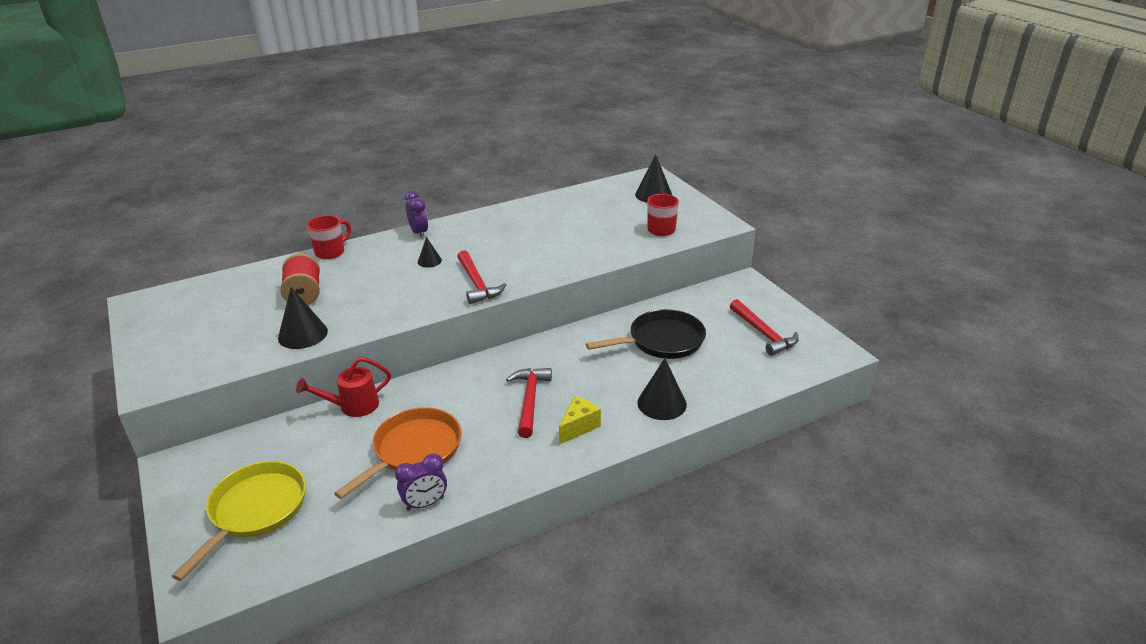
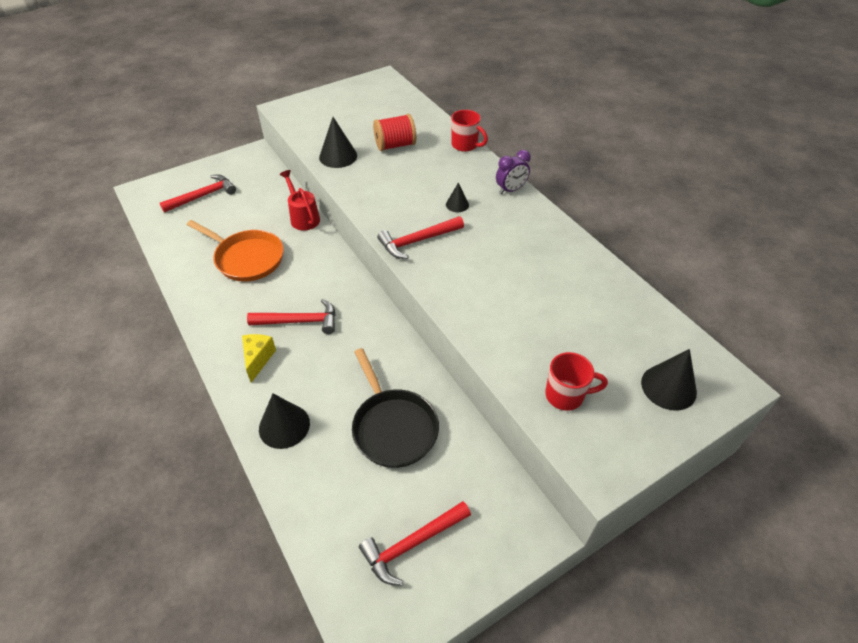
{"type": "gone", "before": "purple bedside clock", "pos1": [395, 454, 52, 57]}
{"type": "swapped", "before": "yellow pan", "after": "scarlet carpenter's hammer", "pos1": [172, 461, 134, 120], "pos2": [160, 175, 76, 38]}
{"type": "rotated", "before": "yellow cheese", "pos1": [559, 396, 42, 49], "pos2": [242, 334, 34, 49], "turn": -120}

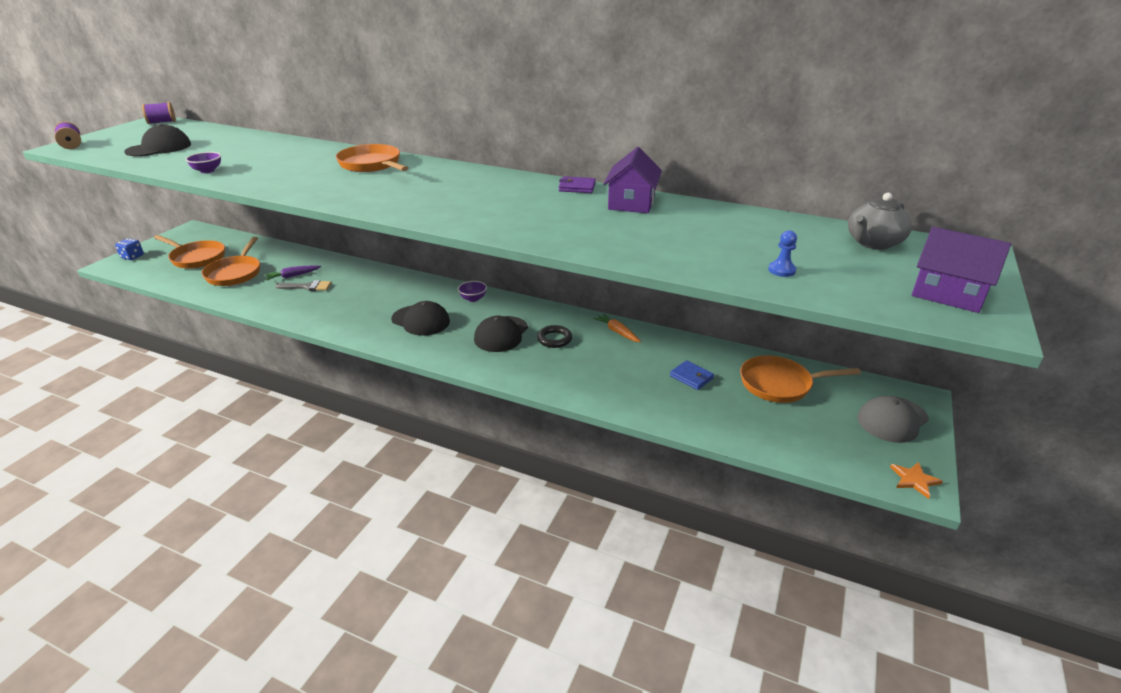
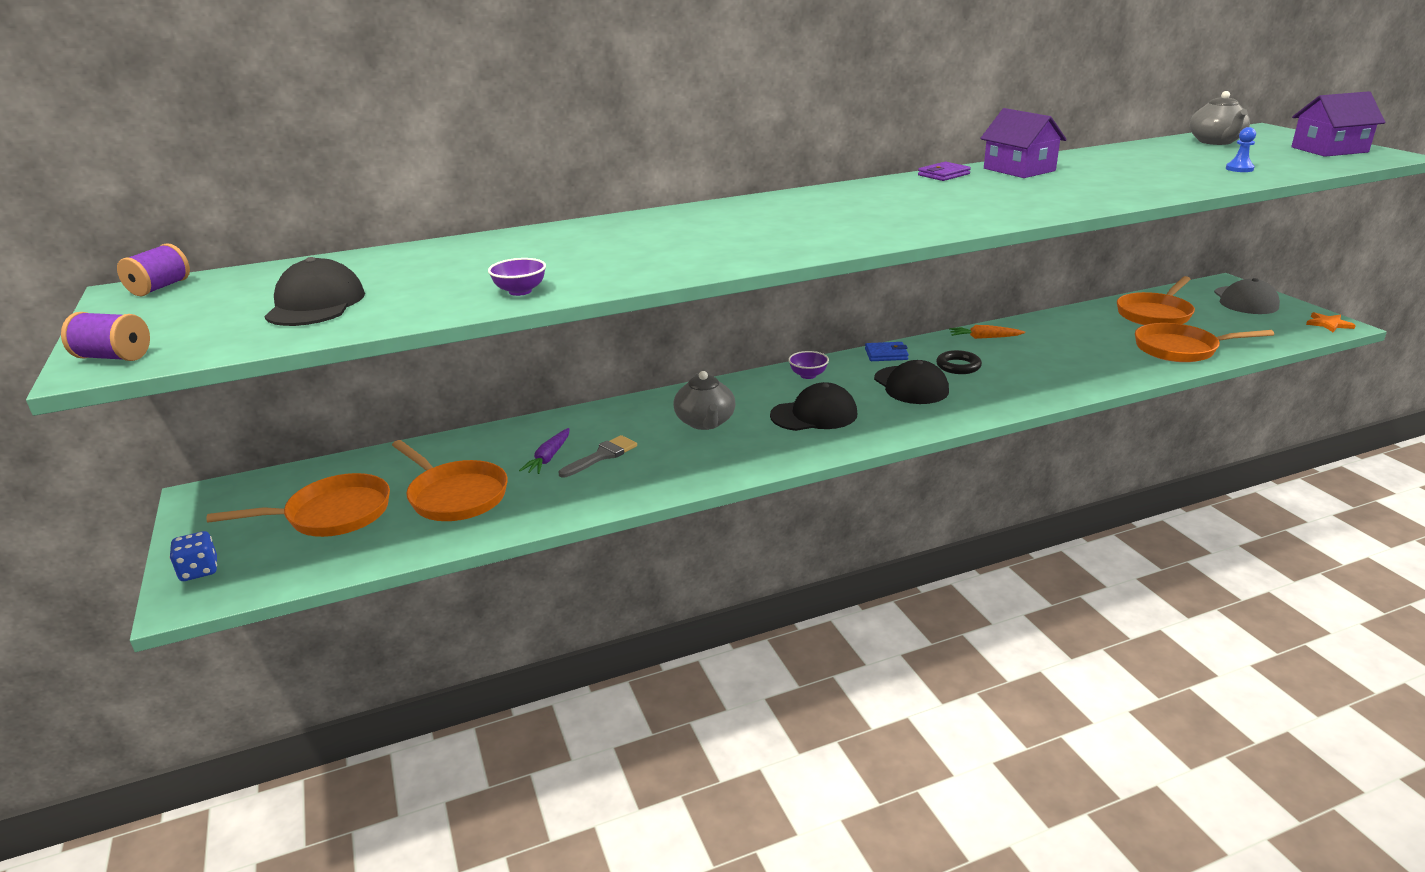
{"type": "new", "after": "gray tea pot", "pos2": [674, 371, 62, 59]}
{"type": "shifted", "before": "orange pan", "pos1": [336, 144, 73, 28], "pos2": [1135, 323, 139, 39]}
{"type": "shifted", "before": "blue card wallet", "pos1": [670, 360, 44, 30], "pos2": [865, 342, 44, 19]}

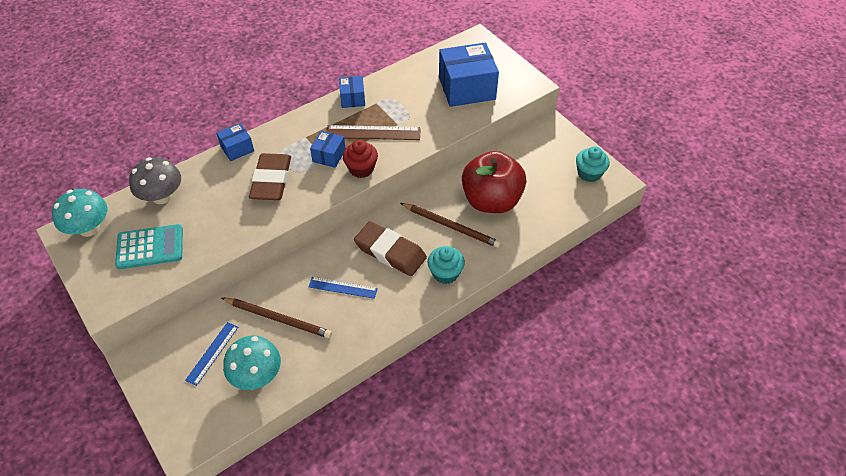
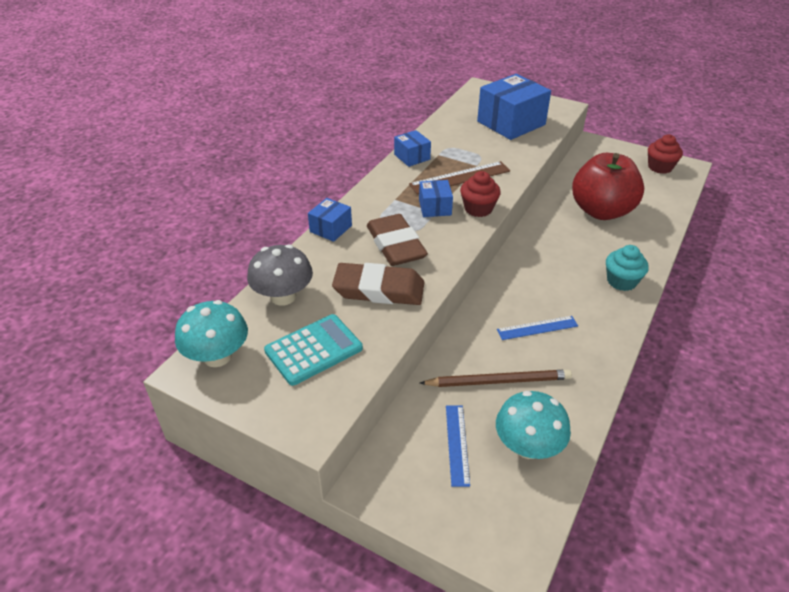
{"type": "gone", "before": "dark brown wooden pencil", "pos1": [401, 203, 100, 45]}
{"type": "shifted", "before": "dark brown pencil eraser", "pos1": [354, 221, 73, 55], "pos2": [332, 263, 93, 42]}
{"type": "repainted", "before": "turquoise fairy cake", "after": "scarlet fairy cake", "pos1": [576, 146, 34, 36], "pos2": [648, 135, 35, 39]}

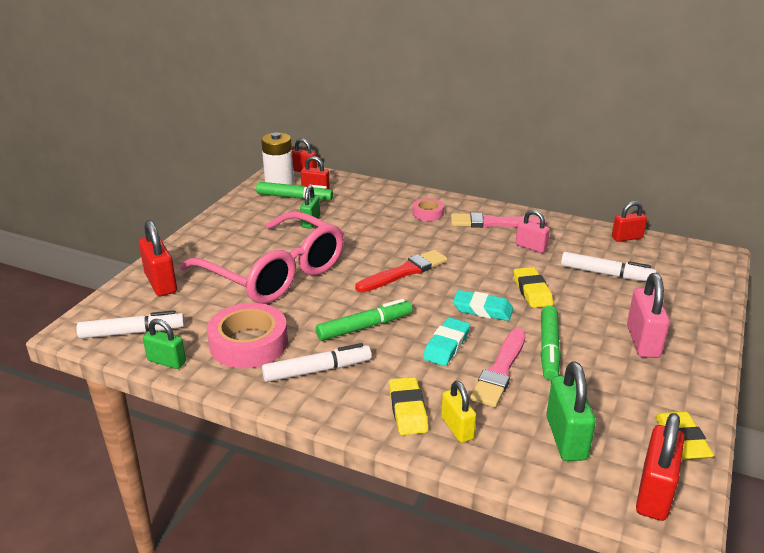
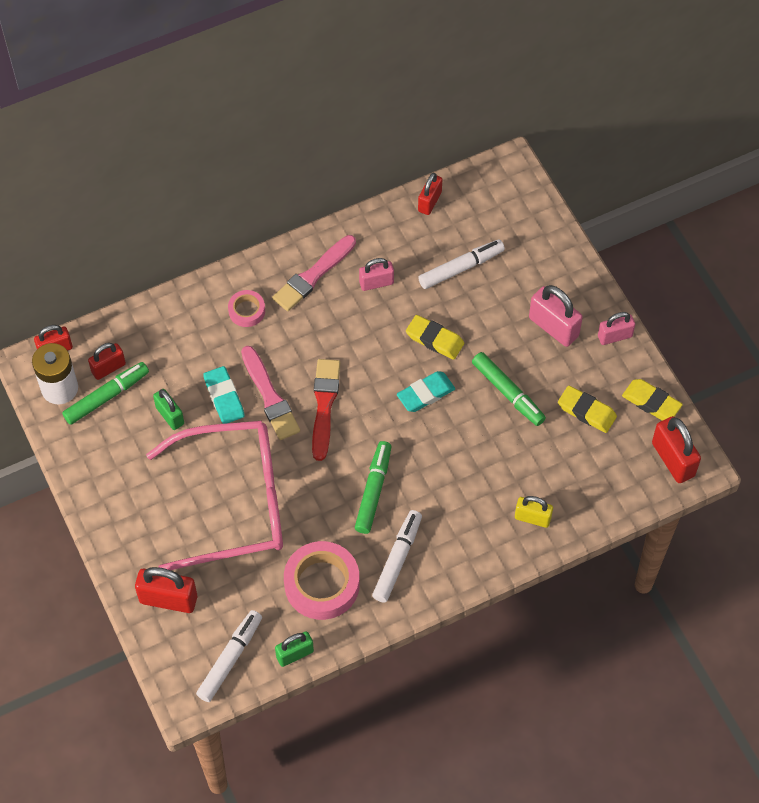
{"type": "gone", "before": "leaf-green padlock", "pos1": [546, 361, 50, 100]}
{"type": "new", "after": "rosy padlock", "pos2": [598, 312, 37, 33]}
{"type": "shifted", "before": "yellow pencil eraser", "pos1": [389, 377, 39, 58], "pos2": [558, 386, 59, 47]}
{"type": "shifted", "before": "turquoise pencil eraser", "pos1": [423, 317, 47, 49], "pos2": [203, 366, 42, 58]}
{"type": "shifted", "before": "rosy brush", "pos1": [470, 328, 56, 79], "pos2": [241, 346, 59, 94]}

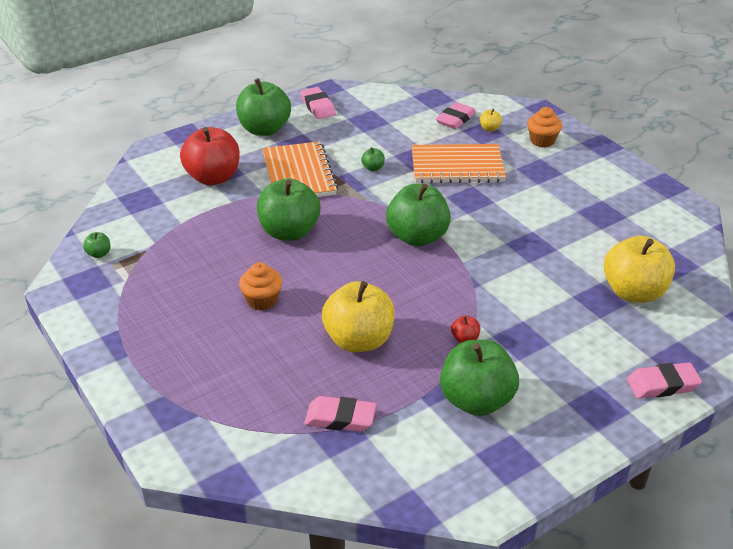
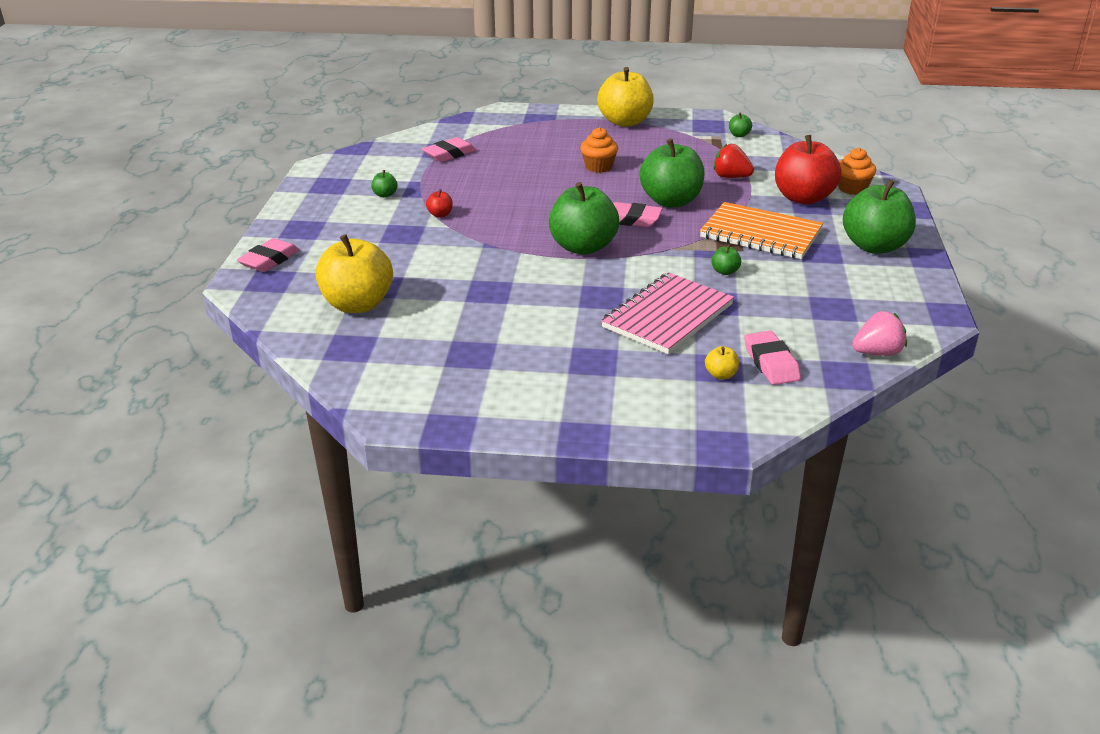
{"type": "new", "after": "scarlet berry", "pos2": [713, 144, 41, 34]}
{"type": "new", "after": "rosy berry", "pos2": [852, 311, 55, 45]}
{"type": "shifted", "before": "rosy pencil eraser", "pos1": [300, 87, 36, 32], "pos2": [613, 202, 50, 25]}
{"type": "shifted", "before": "yellow apple fruit", "pos1": [322, 281, 73, 71], "pos2": [597, 67, 57, 60]}
{"type": "shifted", "before": "orange fairy cake", "pos1": [527, 107, 35, 40], "pos2": [838, 148, 38, 47]}
{"type": "repainted", "before": "orange exercise book", "after": "rosy exercise book", "pos1": [412, 144, 94, 39], "pos2": [601, 273, 133, 81]}
{"type": "scaled", "before": "leaf-green apple fruit", "pos1": [440, 340, 79, 76], "pos2": [371, 170, 27, 28], "scale": 0.41}

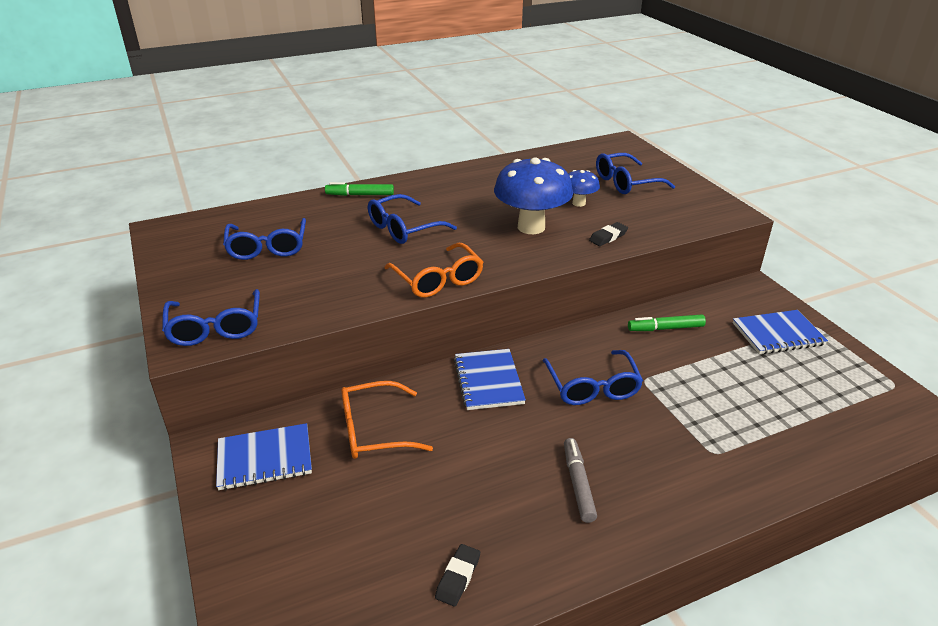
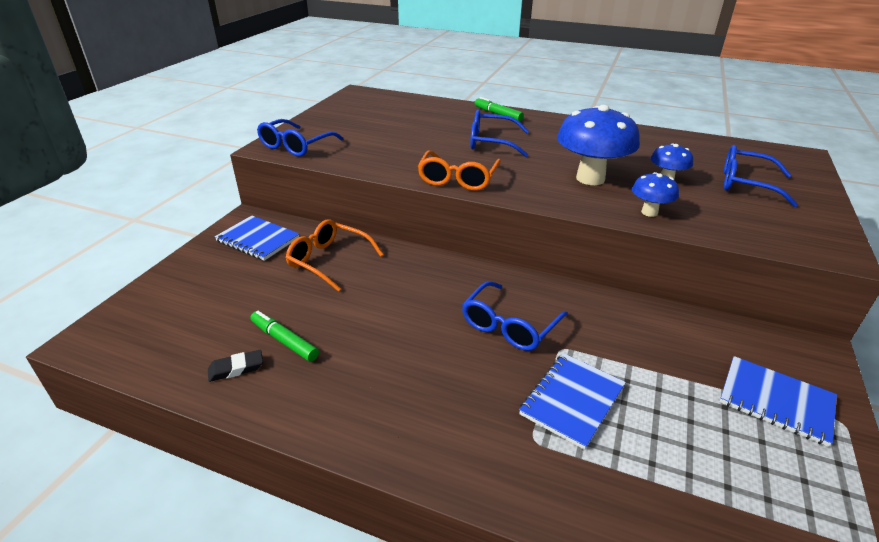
{"type": "gone", "before": "blue eyeglasses", "pos1": [223, 218, 83, 42]}
{"type": "gone", "before": "gray felt pen", "pos1": [564, 438, 33, 85]}
{"type": "shifted", "before": "blue exercise book", "pos1": [454, 349, 72, 61], "pos2": [519, 353, 107, 97]}
{"type": "shifted", "before": "leaf-green felt pen", "pos1": [628, 315, 78, 16], "pos2": [251, 311, 68, 51]}
{"type": "swapped", "before": "jet-black pencil eraser", "after": "blue fungus", "pos1": [589, 222, 39, 24], "pos2": [632, 172, 47, 45]}

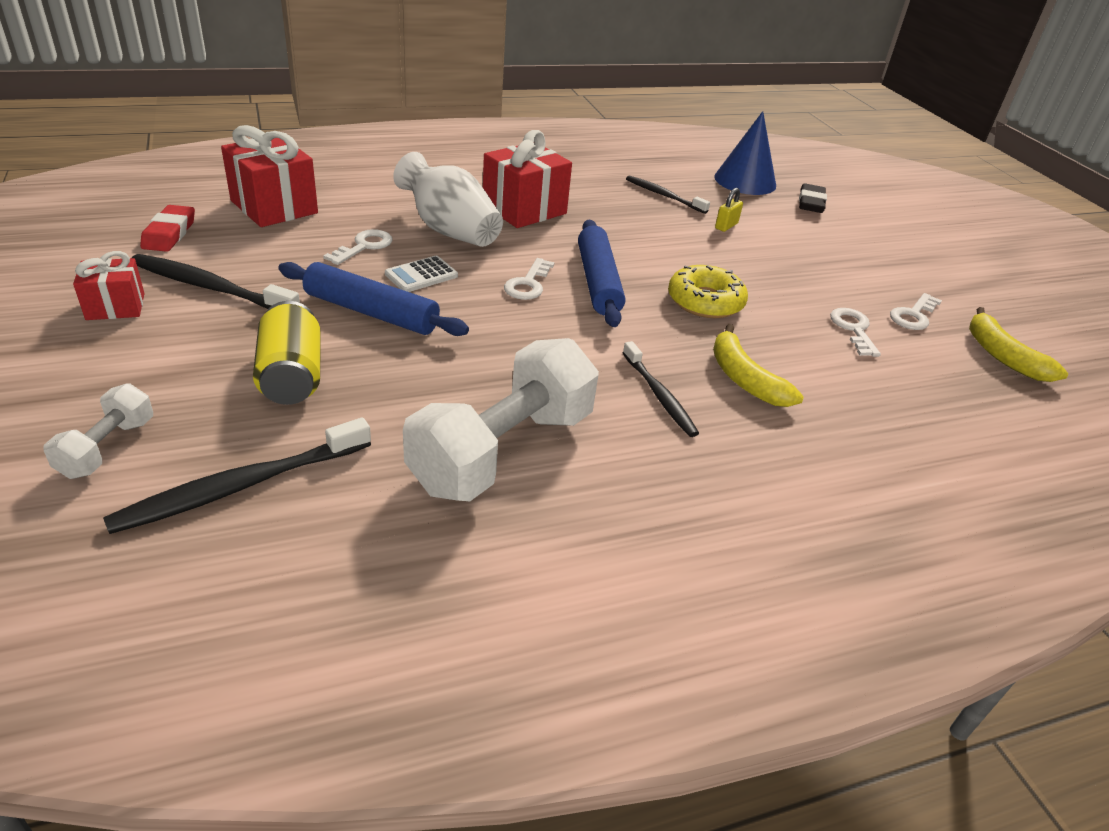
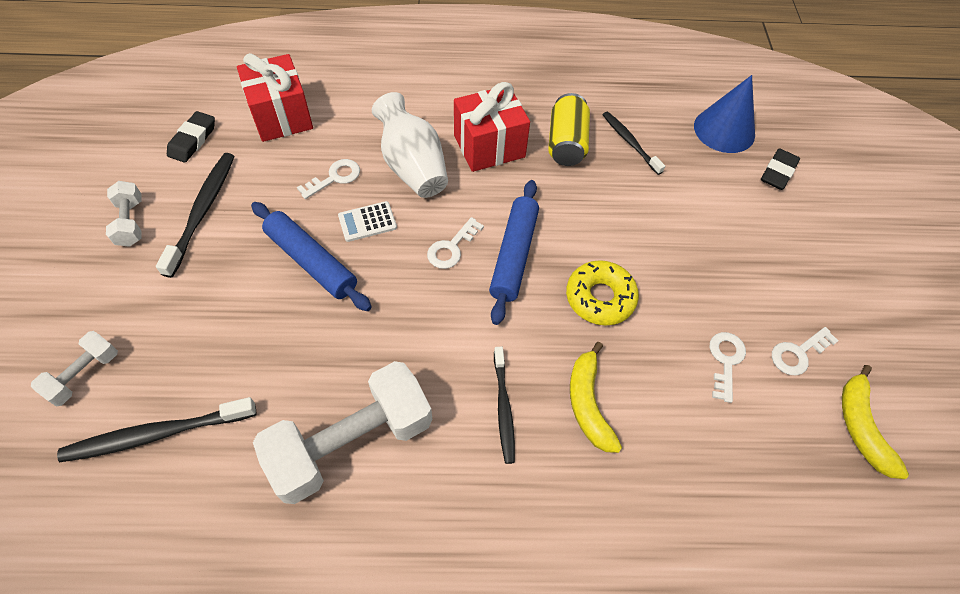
{"type": "gone", "before": "yellow padlock", "pos1": [715, 188, 28, 44]}
{"type": "shifted", "before": "yellow tin", "pos1": [253, 301, 68, 104], "pos2": [548, 93, 42, 73]}
{"type": "swapped", "before": "scarlet present", "after": "white hand weight", "pos1": [73, 251, 72, 69], "pos2": [106, 181, 36, 66]}
{"type": "repainted", "before": "scarlet pencil eraser", "after": "jet-black pencil eraser", "pos1": [140, 205, 55, 47], "pos2": [167, 111, 48, 52]}
{"type": "rotated", "before": "jet-black toothbrush", "pos1": [132, 254, 168, 55], "pos2": [156, 153, 79, 125], "turn": 60}

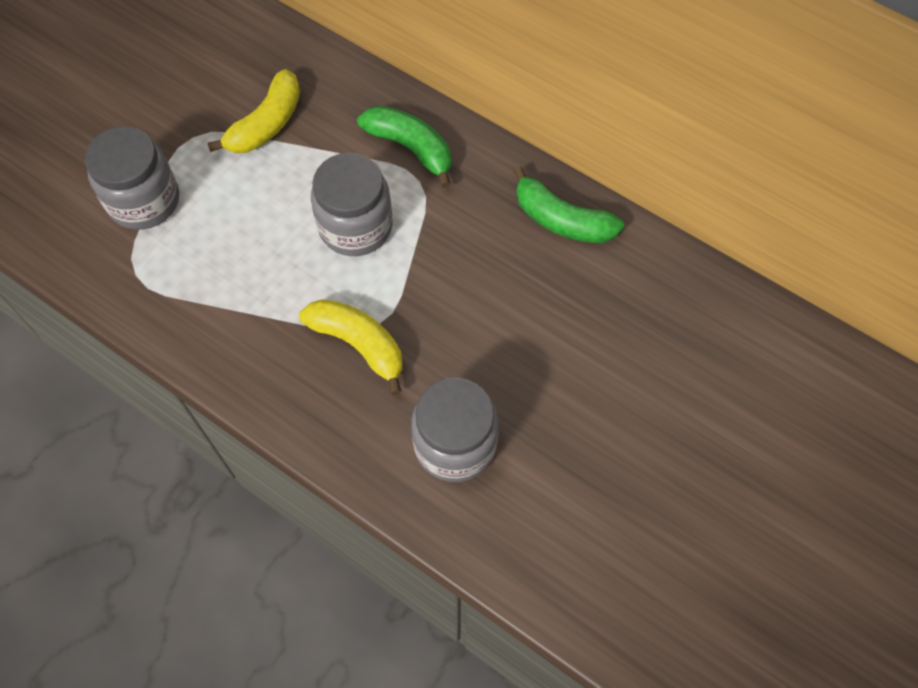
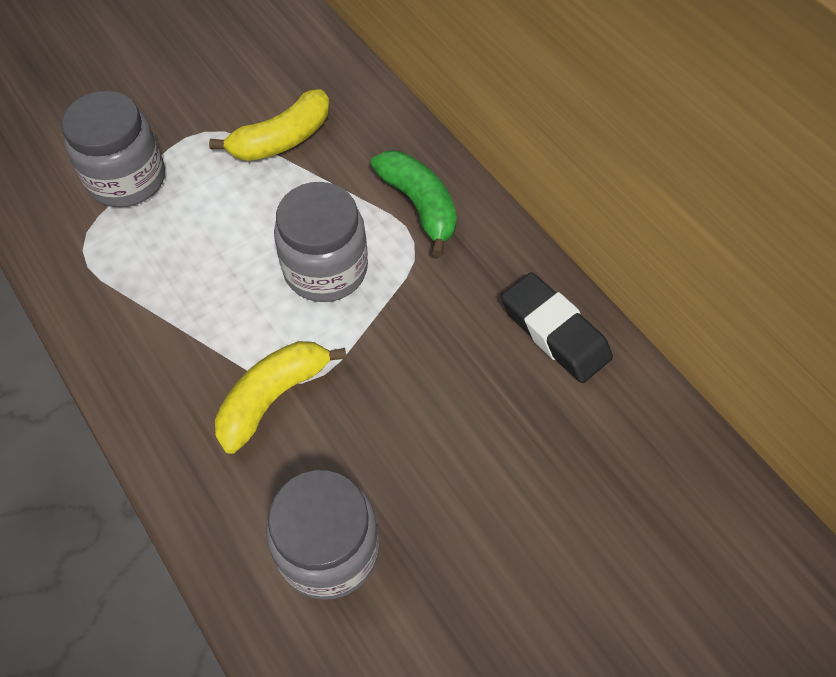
{"type": "swapped", "before": "leaf-green banana", "after": "jet-black pencil eraser", "pos1": [513, 166, 111, 77], "pos2": [501, 272, 112, 111]}
{"type": "rotated", "before": "yellow banana", "pos1": [299, 299, 104, 96], "pos2": [215, 341, 132, 113], "turn": -105}

